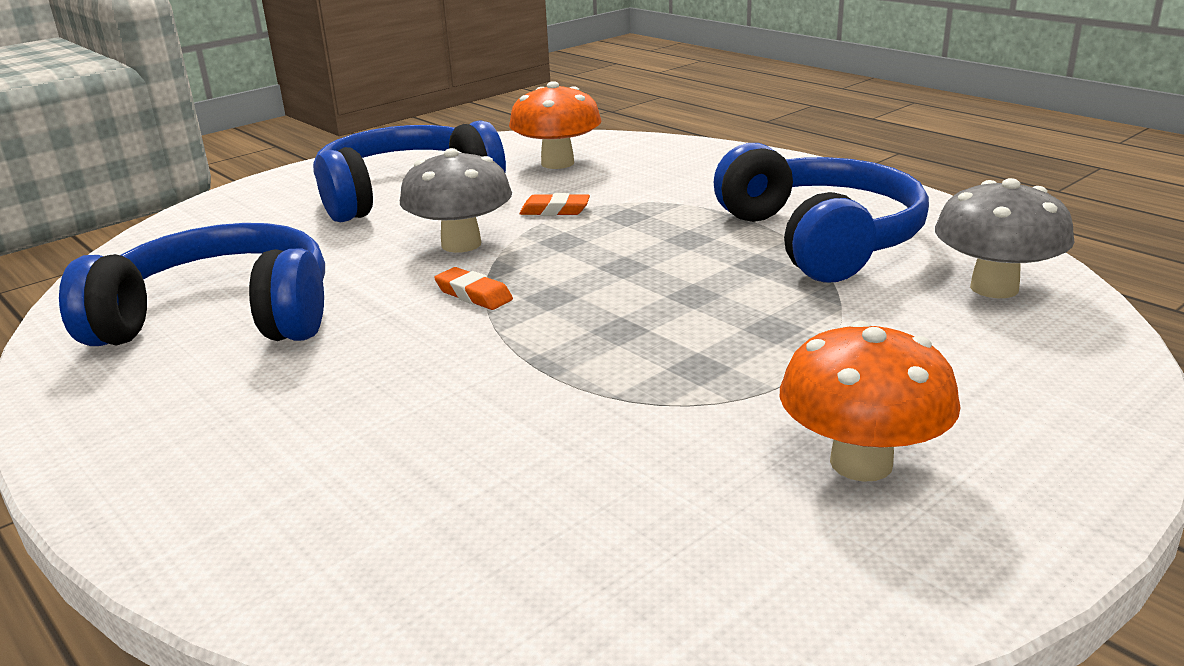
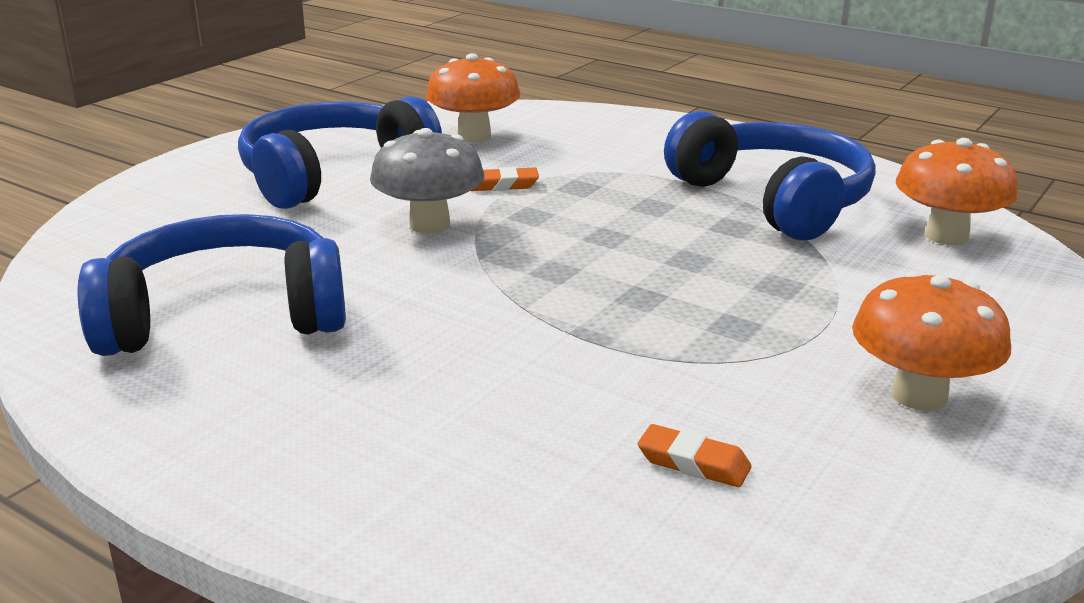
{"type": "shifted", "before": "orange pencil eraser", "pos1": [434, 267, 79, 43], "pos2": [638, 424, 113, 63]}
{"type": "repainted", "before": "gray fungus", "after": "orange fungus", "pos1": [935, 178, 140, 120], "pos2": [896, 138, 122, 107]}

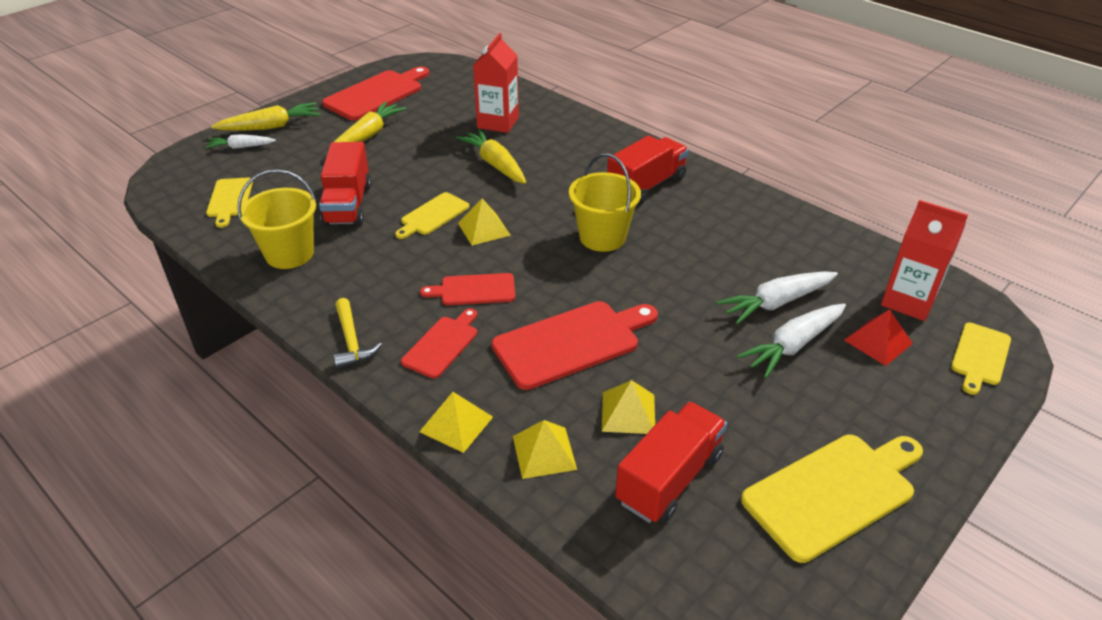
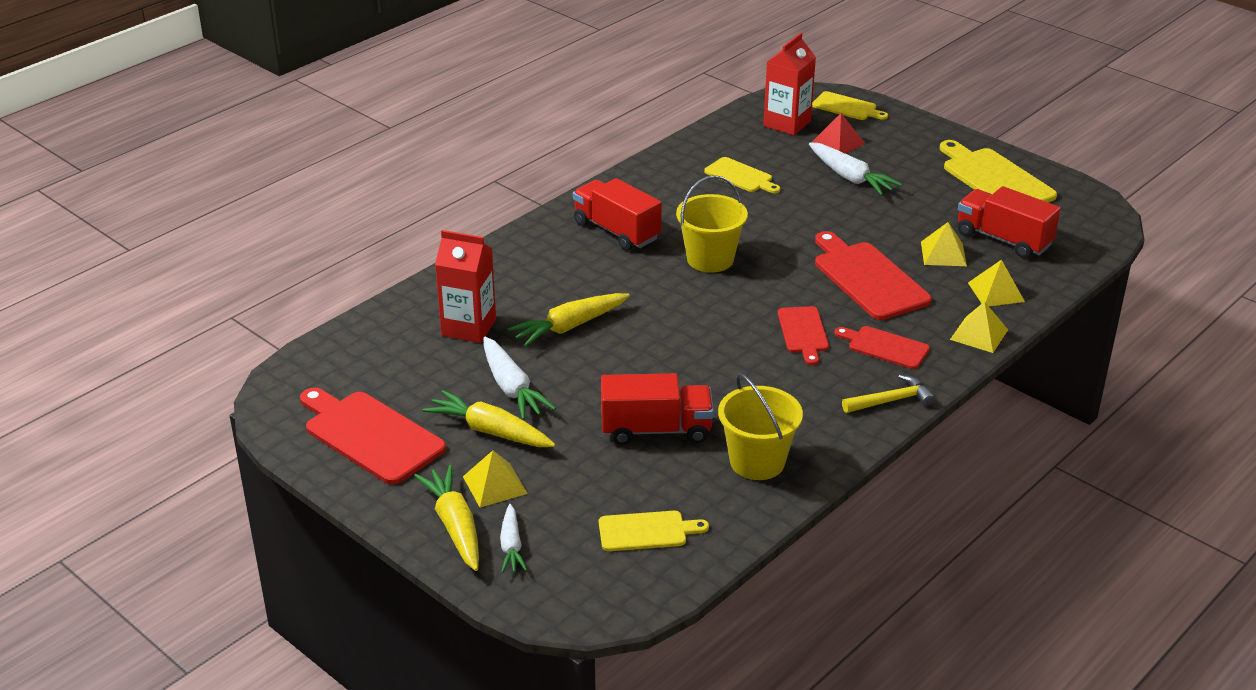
{"type": "shifted", "before": "yellow chopping board", "pos1": [395, 192, 75, 47], "pos2": [704, 157, 76, 36]}
{"type": "shifted", "before": "yellow pyramid shape", "pos1": [458, 199, 53, 47], "pos2": [463, 450, 65, 57]}
{"type": "shifted", "before": "white toy carrot", "pos1": [716, 271, 122, 53], "pos2": [483, 337, 73, 83]}

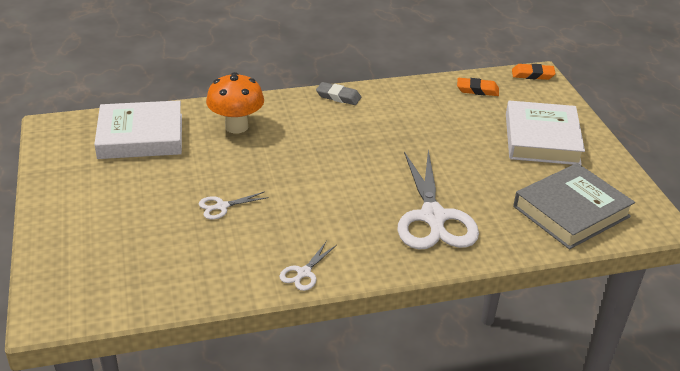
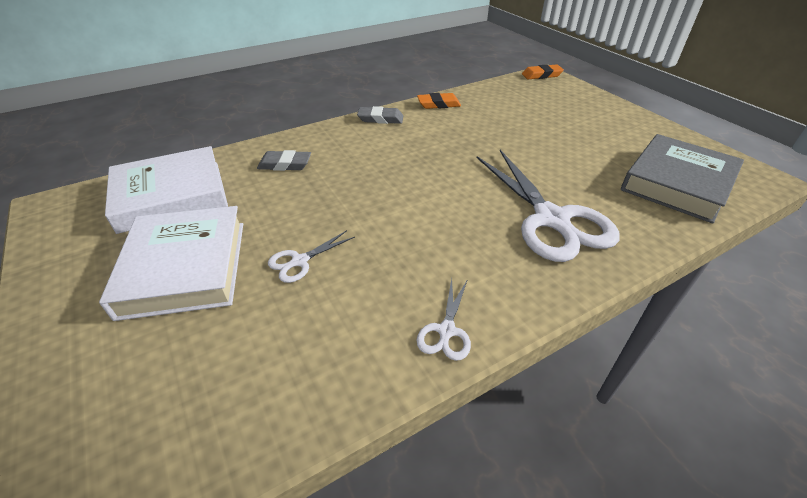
{"type": "shifted", "before": "orange pencil eraser", "pos1": [457, 78, 42, 18], "pos2": [417, 93, 44, 16]}
{"type": "shifted", "before": "white hardcover", "pos1": [506, 100, 79, 65], "pos2": [99, 206, 144, 115]}
{"type": "swapped", "before": "orange fungus", "after": "gray pencil eraser", "pos1": [206, 72, 58, 62], "pos2": [257, 150, 54, 21]}

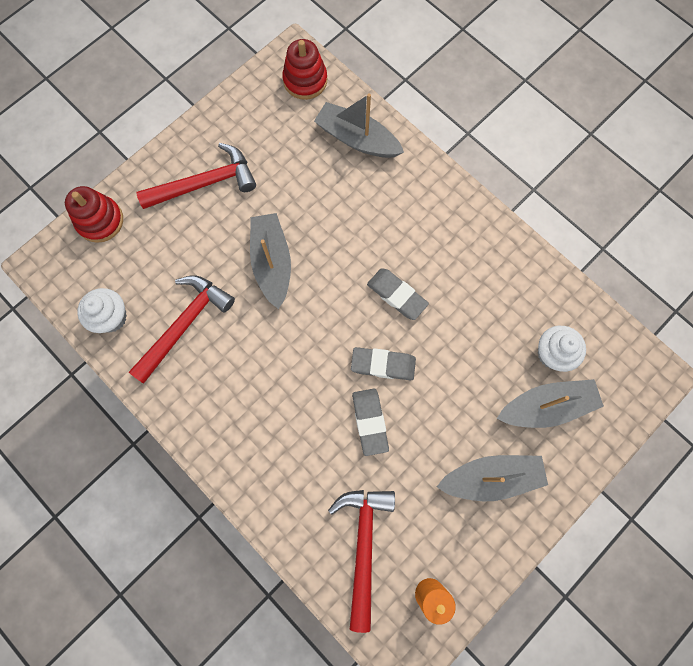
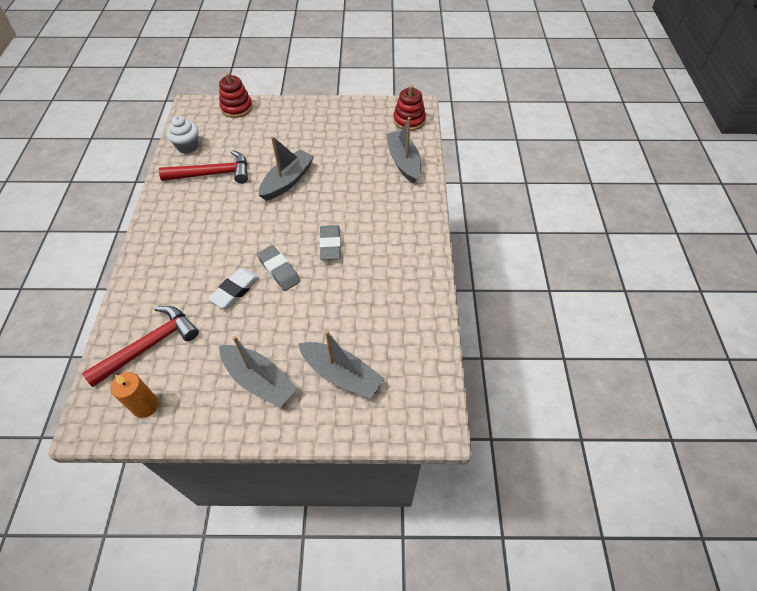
{"type": "gone", "before": "scarlet carpenter's hammer", "pos1": [136, 143, 120, 66]}
{"type": "gone", "before": "white fairy cake", "pos1": [538, 326, 48, 46]}
{"type": "repainted", "before": "gray pencil eraser", "after": "white pencil eraser", "pos1": [352, 389, 37, 67], "pos2": [208, 268, 52, 40]}

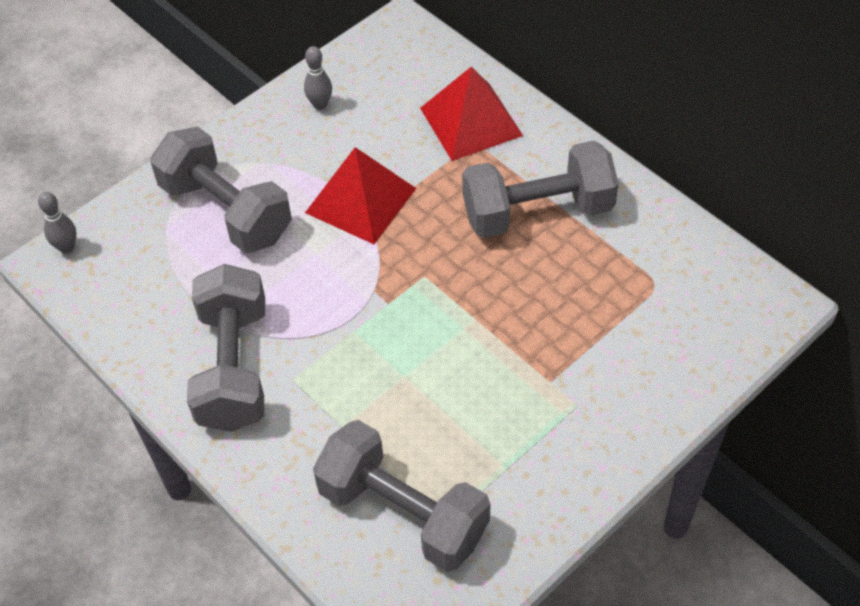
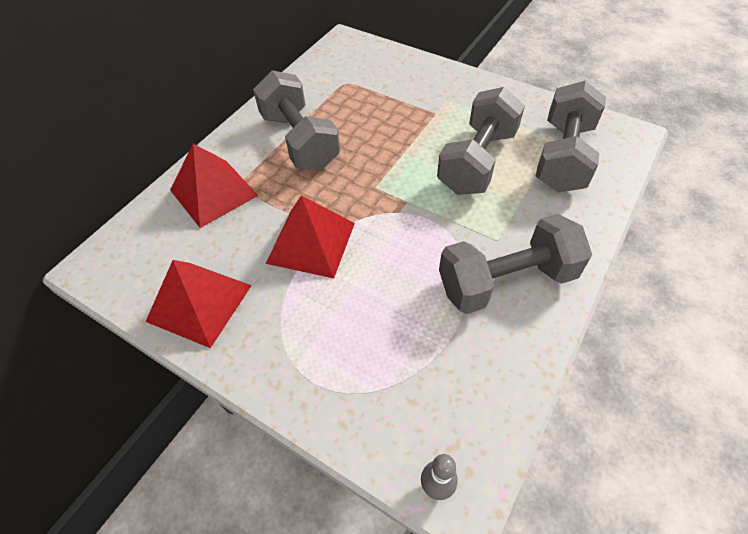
{"type": "shifted", "before": "gray hand weight", "pos1": [150, 126, 142, 127], "pos2": [437, 87, 88, 108]}
{"type": "swapped", "before": "gray bowling pin", "after": "scarlet pyramid shape", "pos1": [304, 46, 28, 64], "pos2": [145, 260, 107, 88]}

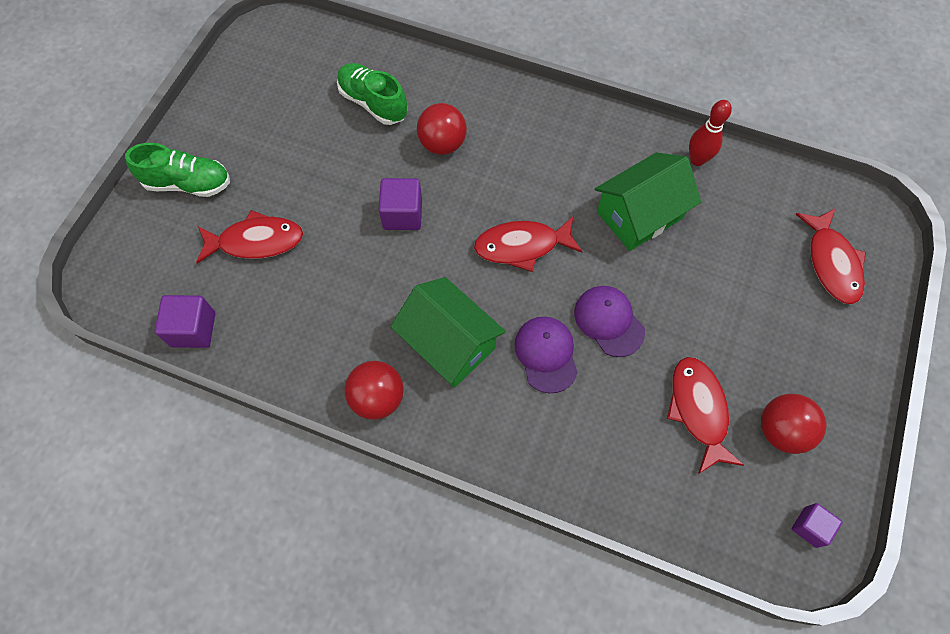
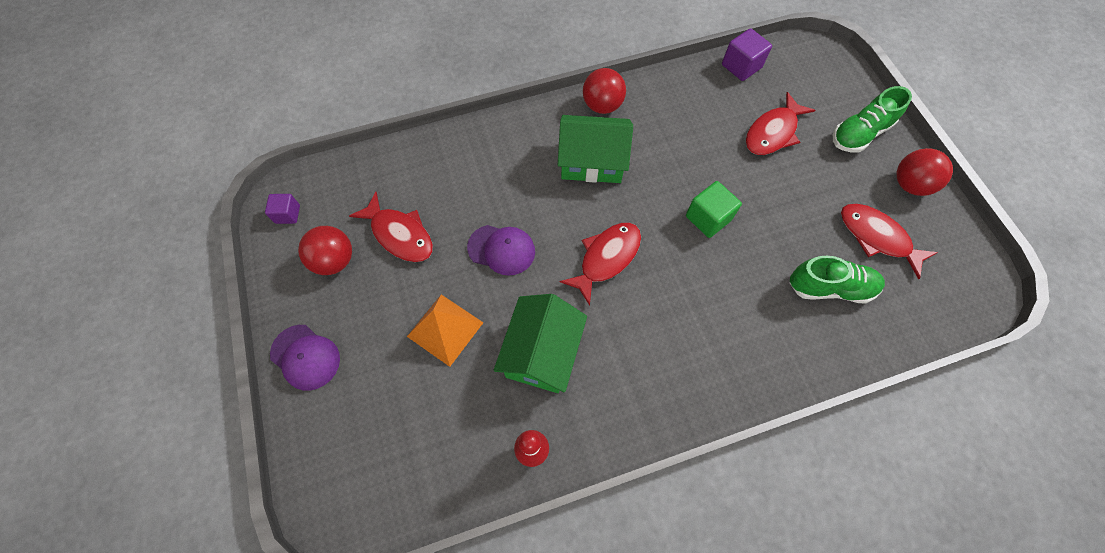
{"type": "new", "after": "orange pyramid shape", "pos2": [407, 294, 76, 73]}
{"type": "shifted", "before": "scarlet sphere", "pos1": [417, 103, 50, 52], "pos2": [897, 148, 56, 48]}
{"type": "shifted", "before": "purple baseball cap", "pos1": [514, 317, 64, 76], "pos2": [270, 325, 70, 66]}
{"type": "shifted", "before": "scarlet toy fish", "pos1": [795, 208, 71, 96], "pos2": [841, 204, 97, 76]}
{"type": "repainted", "before": "purple cube", "after": "leaf-green cube", "pos1": [379, 178, 43, 52], "pos2": [686, 181, 56, 57]}

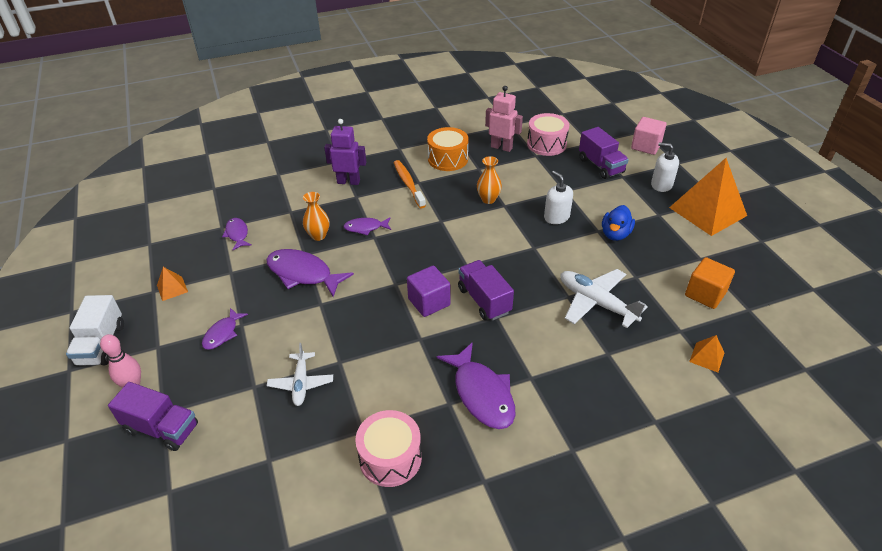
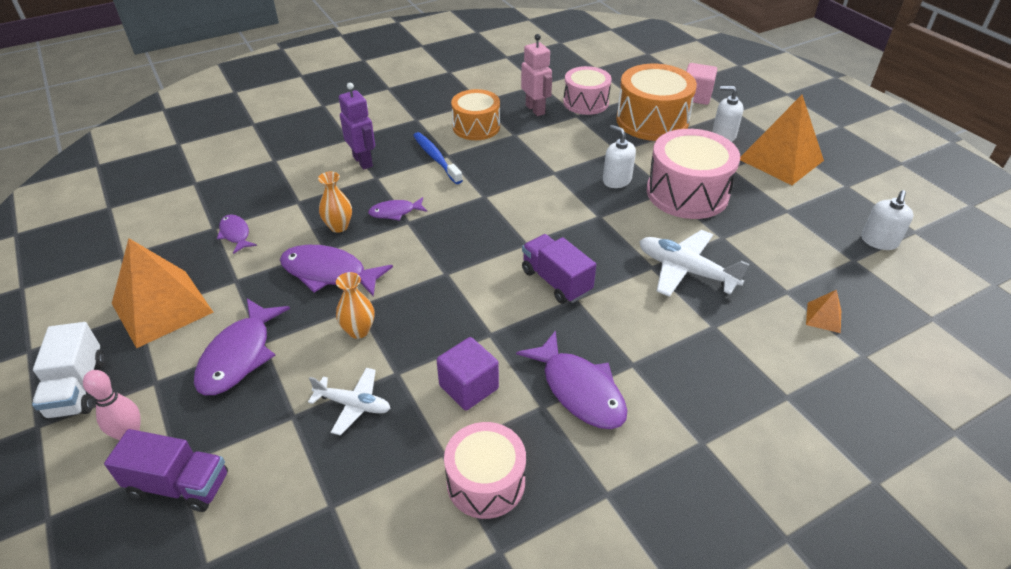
{"type": "gone", "before": "orange cube", "pos1": [685, 257, 50, 52]}
{"type": "new", "after": "white soap pump", "pos2": [861, 190, 52, 60]}
{"type": "shifted", "before": "purple cube", "pos1": [407, 266, 44, 51], "pos2": [437, 337, 62, 73]}
{"type": "shifted", "before": "orange flower vase", "pos1": [477, 156, 25, 48], "pos2": [336, 272, 38, 67]}
{"type": "swapped", "before": "purple toy truck", "after": "orange drum", "pos1": [579, 127, 50, 52], "pos2": [616, 64, 81, 77]}
{"type": "swapped", "before": "blue rubber duck", "after": "rosy drum", "pos1": [602, 205, 33, 36], "pos2": [647, 129, 93, 90]}
{"type": "repainted", "before": "orange toothbrush", "after": "blue toothbrush", "pos1": [394, 160, 32, 48], "pos2": [413, 132, 50, 52]}
{"type": "rotated", "before": "white toy plane", "pos1": [267, 343, 66, 63], "pos2": [308, 368, 83, 67], "turn": -60}
{"type": "rotated", "before": "purple robot", "pos1": [324, 119, 42, 66], "pos2": [339, 83, 36, 87], "turn": 60}
{"type": "rotated", "before": "rosy robot", "pos1": [485, 86, 38, 66], "pos2": [521, 34, 31, 82], "turn": 45}
{"type": "scaled", "before": "orange pyramid shape", "pos1": [157, 267, 31, 34], "pos2": [112, 238, 102, 110], "scale": 2.35}
{"type": "scaled", "before": "purple toy fish", "pos1": [202, 308, 46, 42], "pos2": [194, 299, 96, 96], "scale": 1.79}

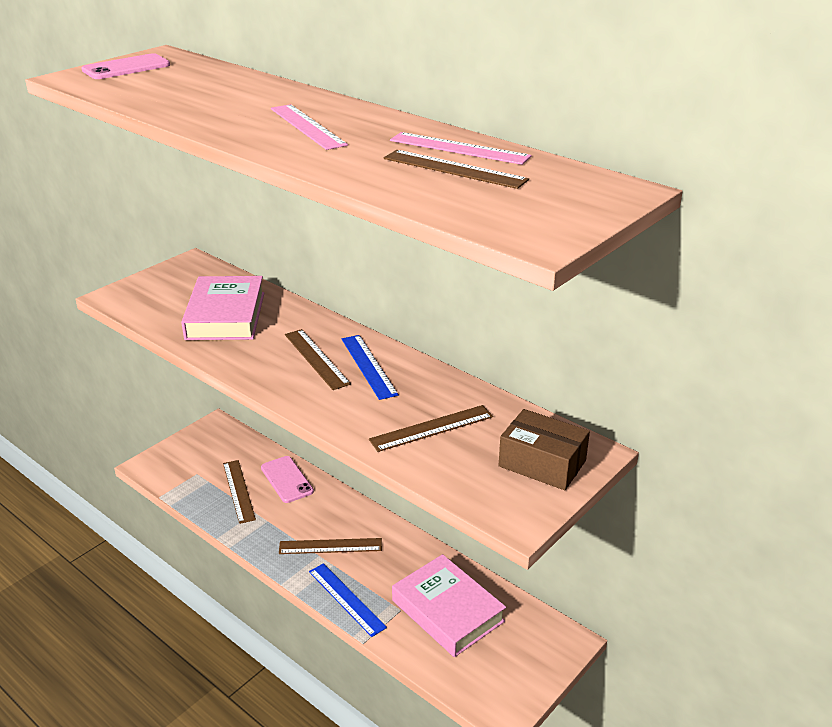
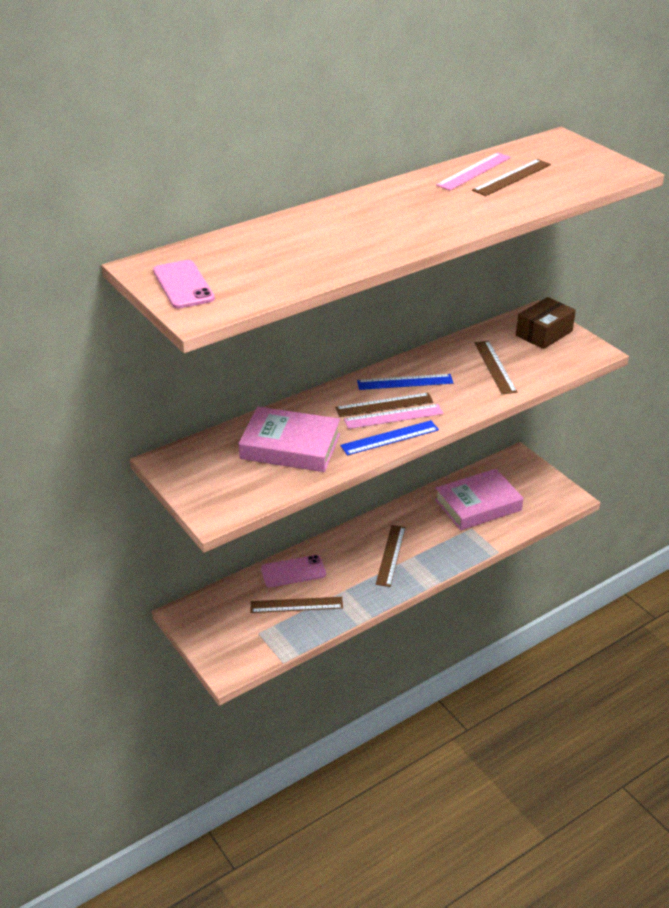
{"type": "shifted", "before": "rosy measuring stick", "pos1": [271, 104, 77, 46], "pos2": [344, 404, 99, 25]}
{"type": "shifted", "before": "blue measuring stick", "pos1": [309, 563, 78, 74], "pos2": [340, 420, 99, 36]}

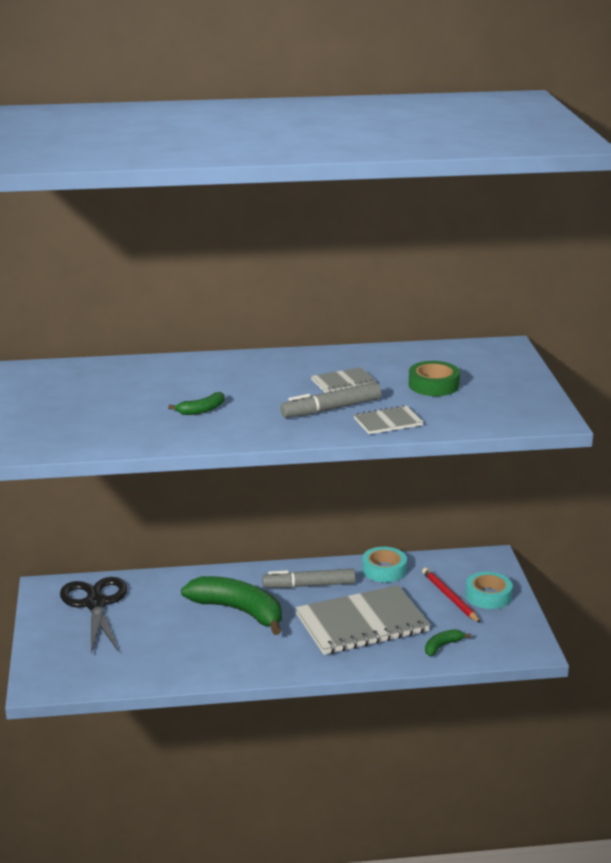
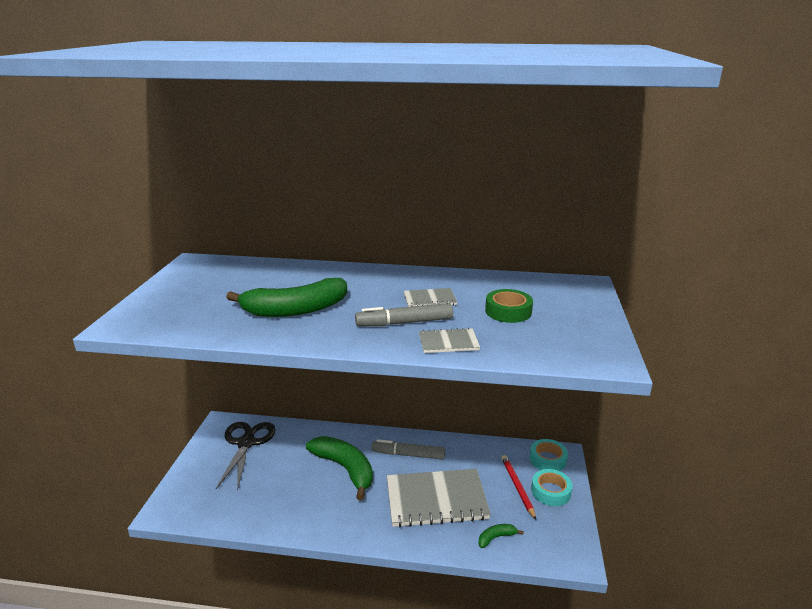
{"type": "shifted", "before": "turquoise tape", "pos1": [362, 547, 45, 35], "pos2": [530, 439, 38, 32]}
{"type": "scaled", "before": "leaf-green banana", "pos1": [168, 392, 57, 23], "pos2": [226, 278, 122, 39], "scale": 2.29}

